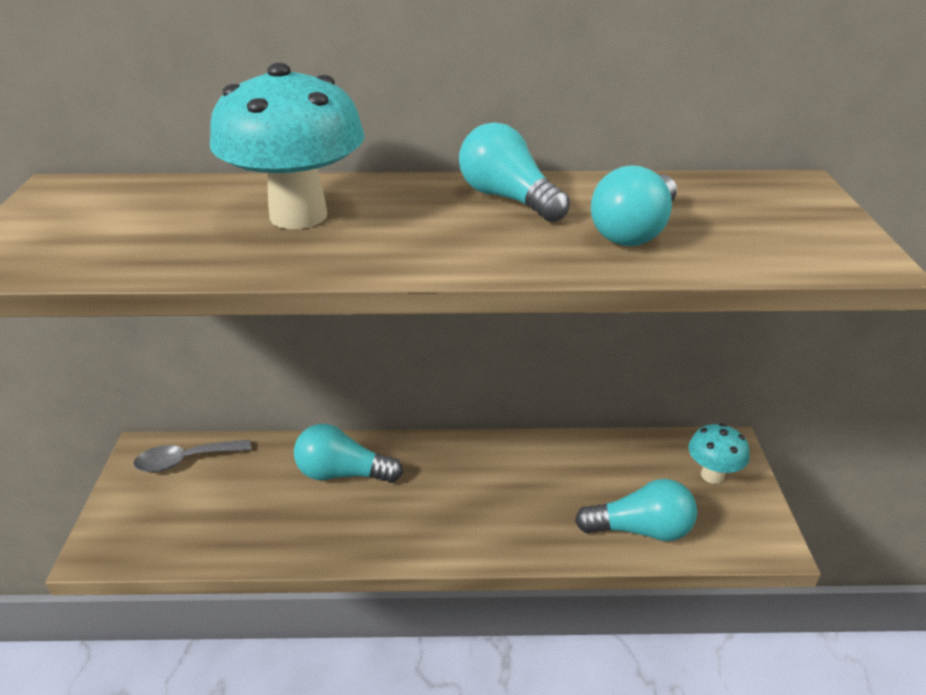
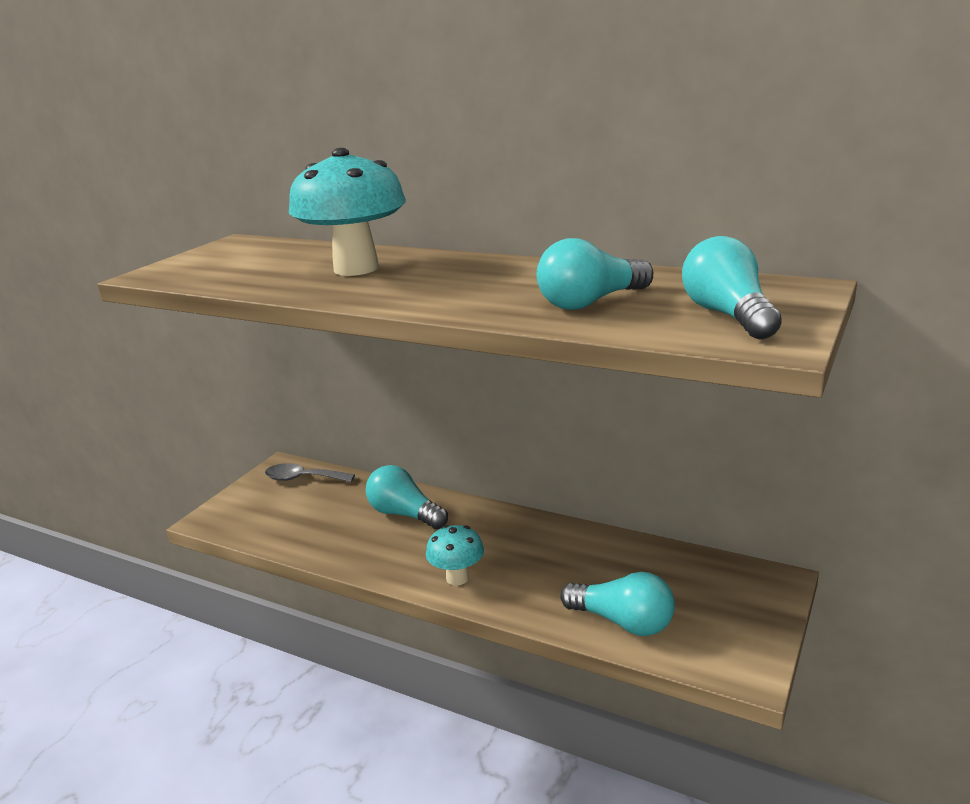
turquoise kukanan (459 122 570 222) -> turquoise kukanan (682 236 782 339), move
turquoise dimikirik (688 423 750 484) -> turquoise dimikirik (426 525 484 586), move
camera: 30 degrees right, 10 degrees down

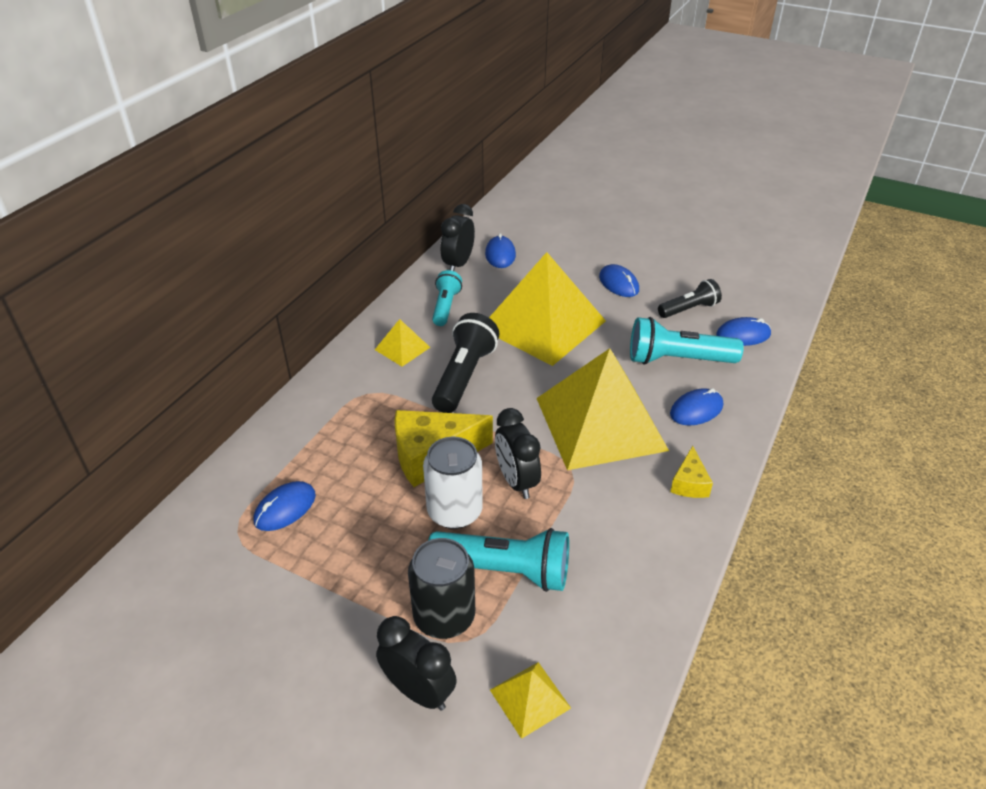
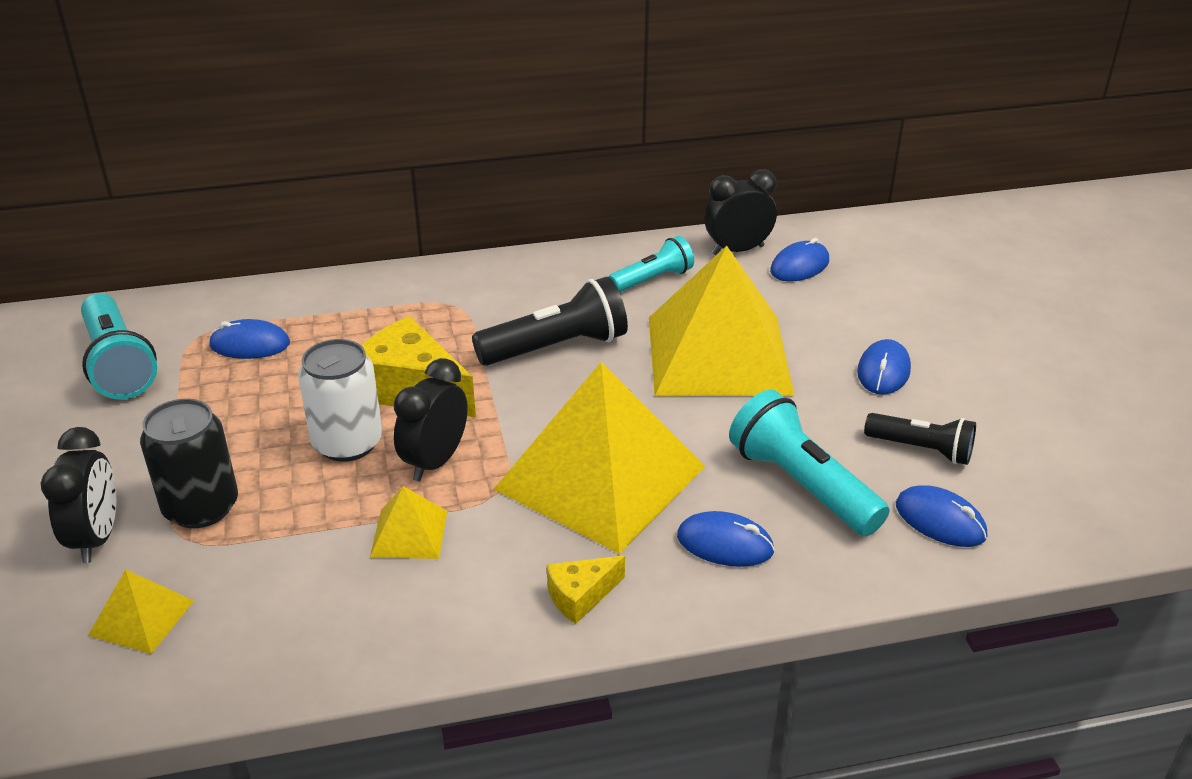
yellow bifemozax (375 319 431 366) -> yellow bifemozax (370 486 447 559), move
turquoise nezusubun (428 528 569 592) -> turquoise nezusubun (81 294 157 399), move
camera: 50 degrees right, 5 degrees down

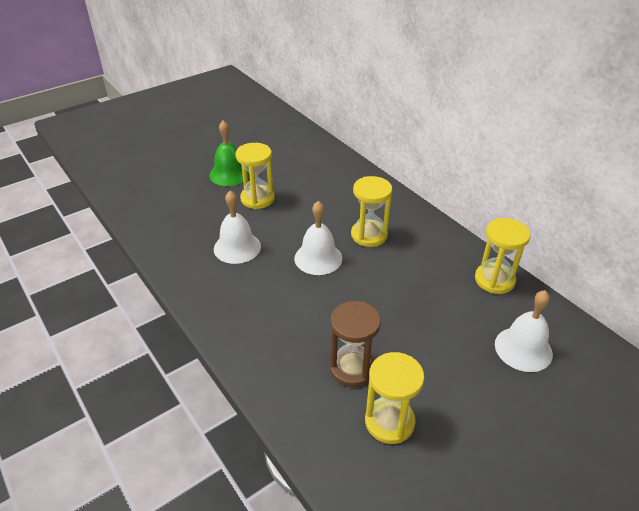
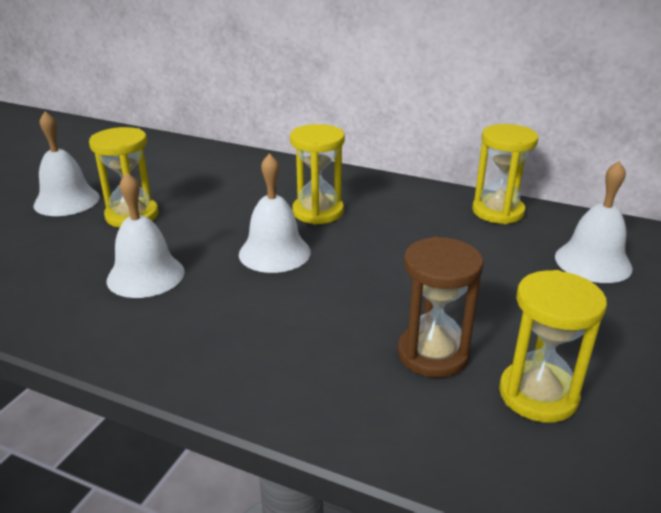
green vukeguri (209 120 250 186) -> white vukeguri (34 111 100 216)
camera: 30 degrees left, 10 degrees down

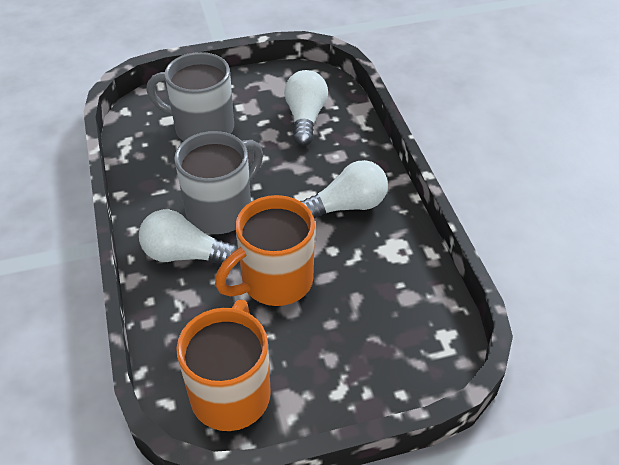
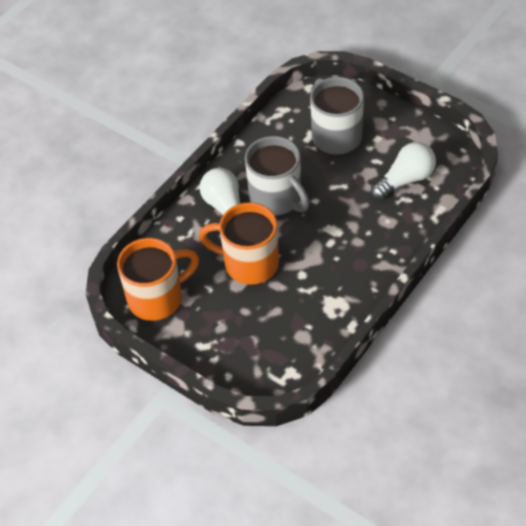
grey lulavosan (174 131 263 234) -> grey lulavosan (245 136 310 216), 45 degrees clockwise
white kukanan (300 160 388 219) -> none
camera: 55 degrees right, 5 degrees up

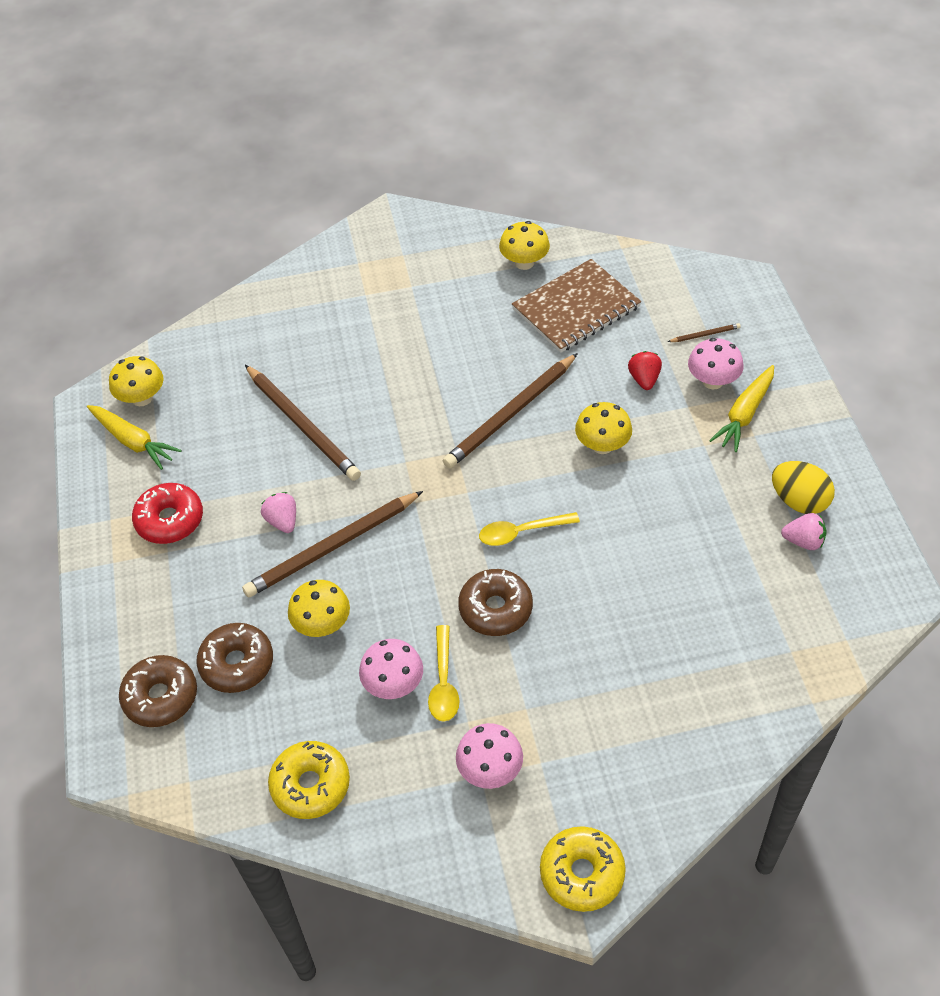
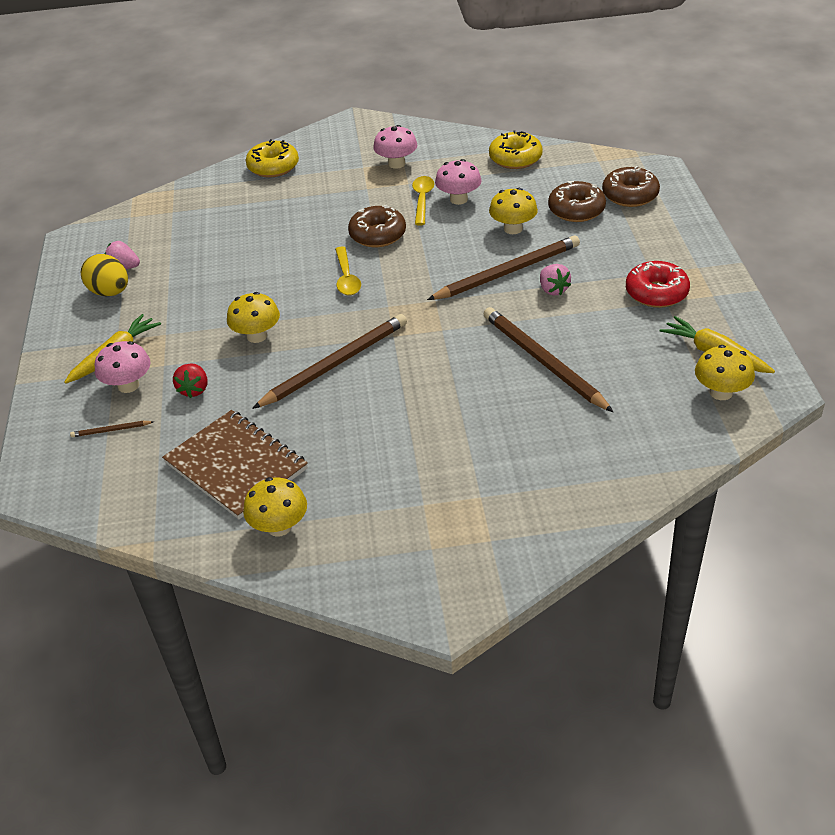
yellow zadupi (479 512 580 546) -> yellow zadupi (335 247 361 295), 90 degrees clockwise
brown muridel (512 259 641 353) -> brown muridel (162 410 308 519), 75 degrees clockwise
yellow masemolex (540 826 626 912) -> yellow masemolex (246 139 299 178), move
camera: 175 degrees left, 10 degrees down

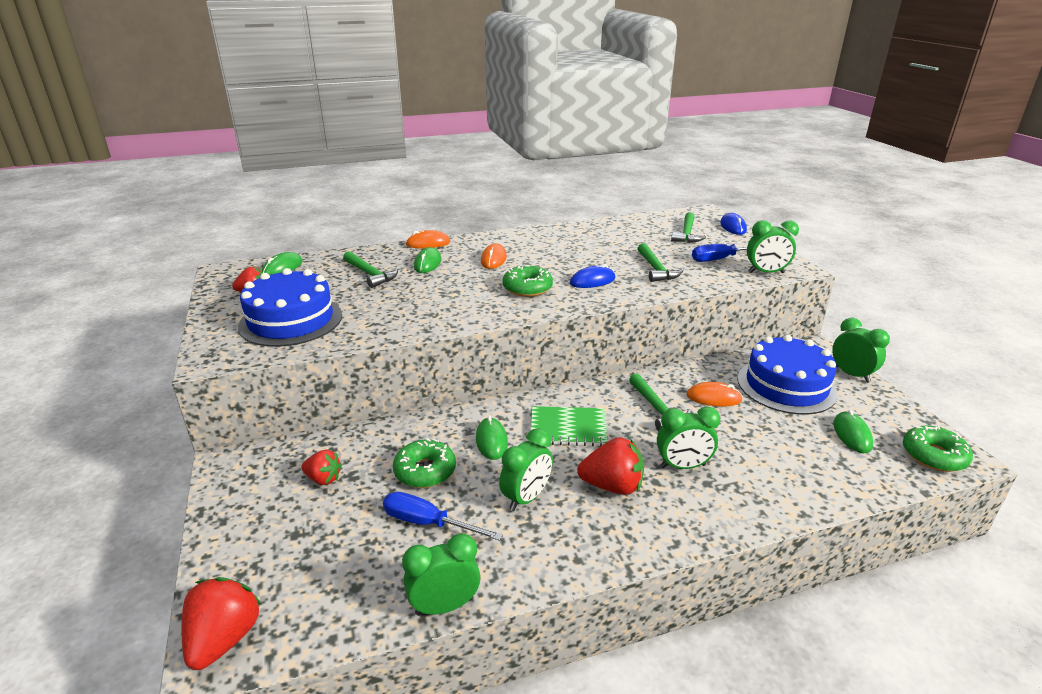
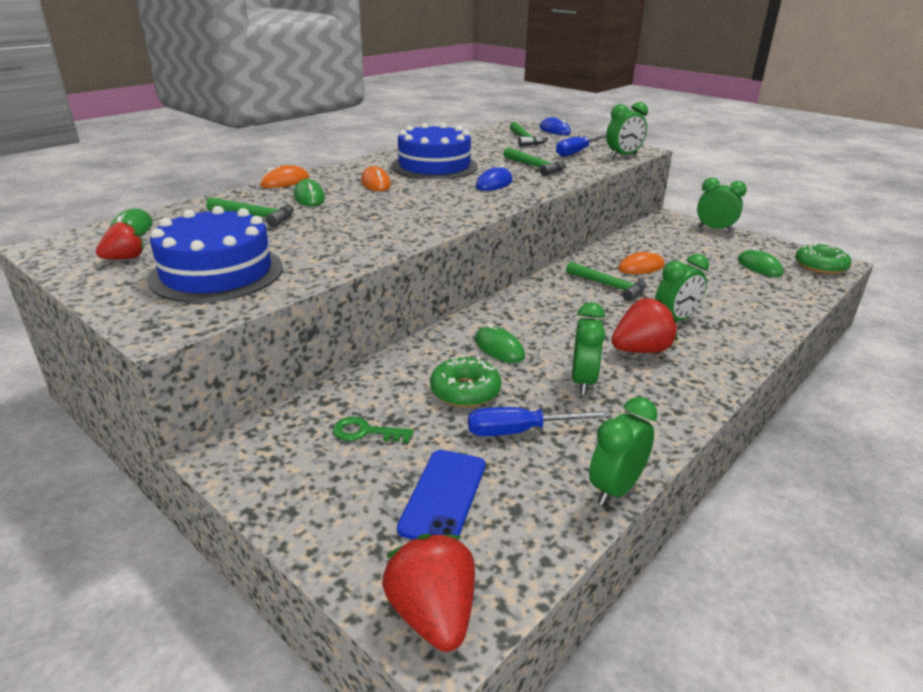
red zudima (301 450 342 485) -> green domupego (333 417 414 443)
green masemolex (502 265 553 297) -> none
green muridel (531 406 608 446) -> none
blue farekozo (738 335 838 415) -> blue farekozo (391 123 478 180), move
none -> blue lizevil (397 450 485 540)
camera: 30 degrees left, 0 degrees up

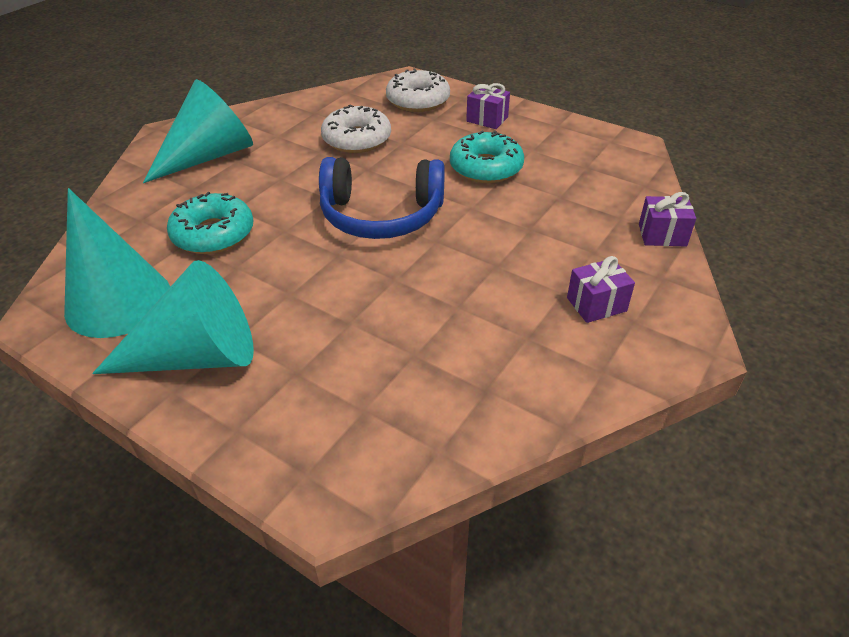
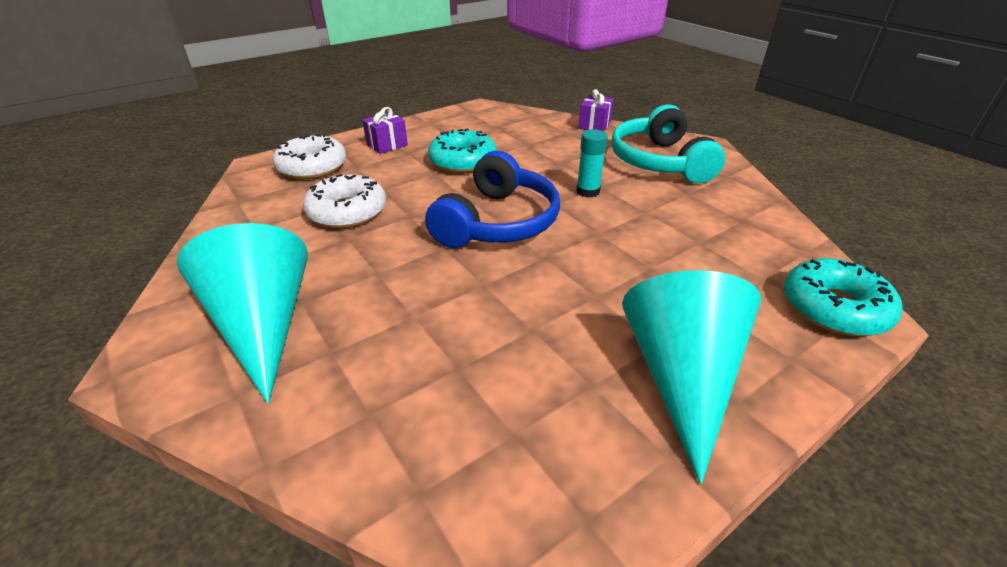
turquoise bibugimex (64 188 170 338) -> none
turquoise masemolex (167 192 253 254) -> turquoise masemolex (784 258 902 336), move
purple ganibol (567 256 635 323) -> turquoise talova (611 104 725 183)
none -> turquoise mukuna (576 129 608 198)
camera: 70 degrees left, 5 degrees down

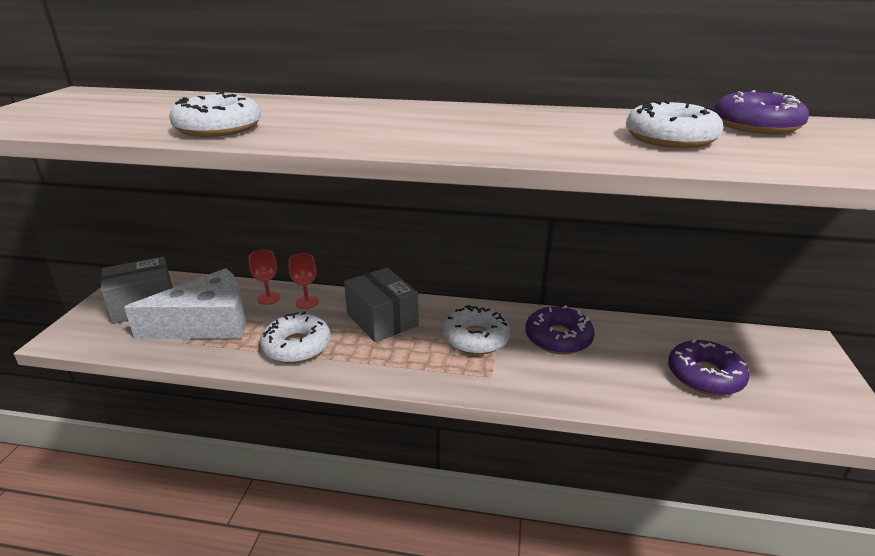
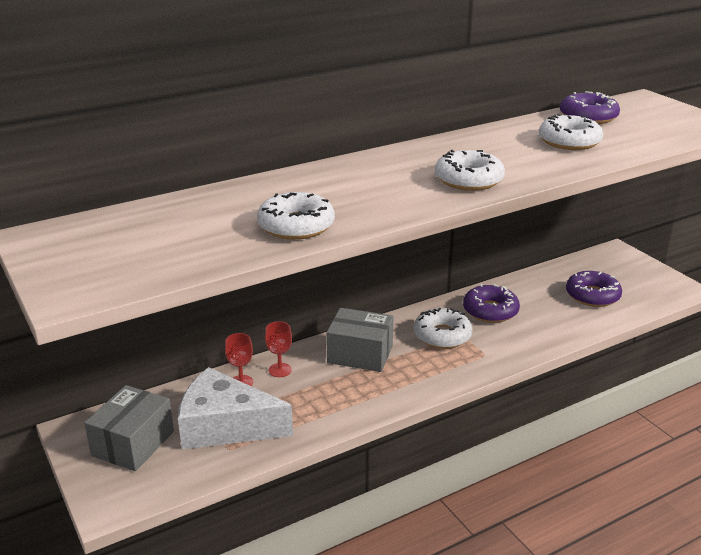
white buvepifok (124 268 246 339) -> white buvepifok (178 367 293 449), 105 degrees counterclockwise
white masemolex (260 312 331 363) -> white masemolex (435 150 505 191), move
camera: 40 degrees left, 0 degrees up

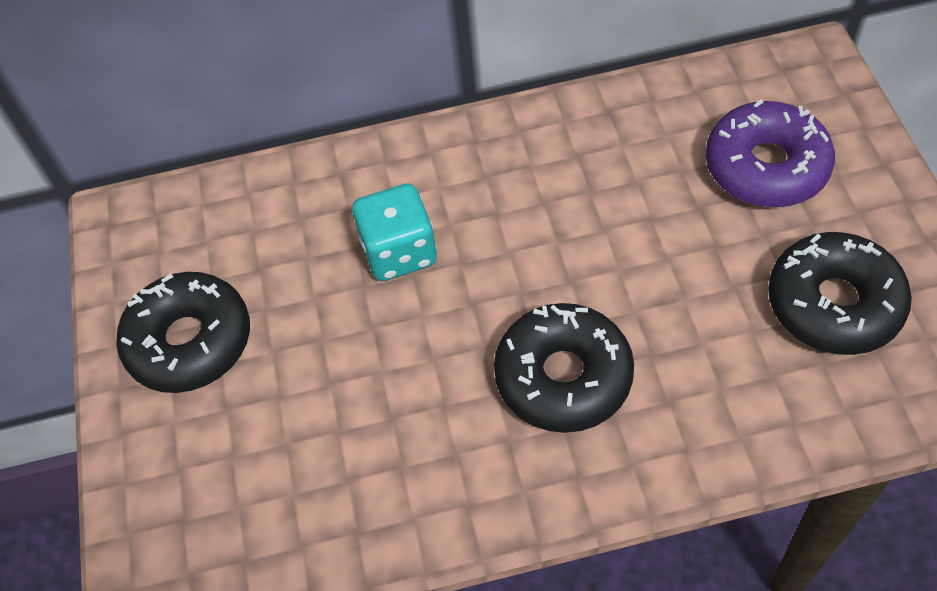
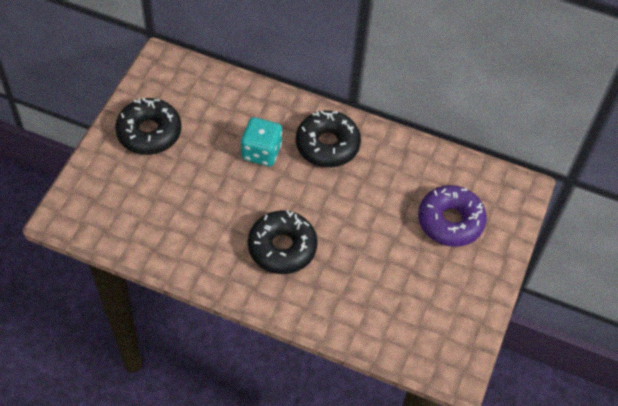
black masemolex (768 232 912 355) -> black masemolex (296 110 361 167), move
camera: 25 degrees right, 0 degrees up

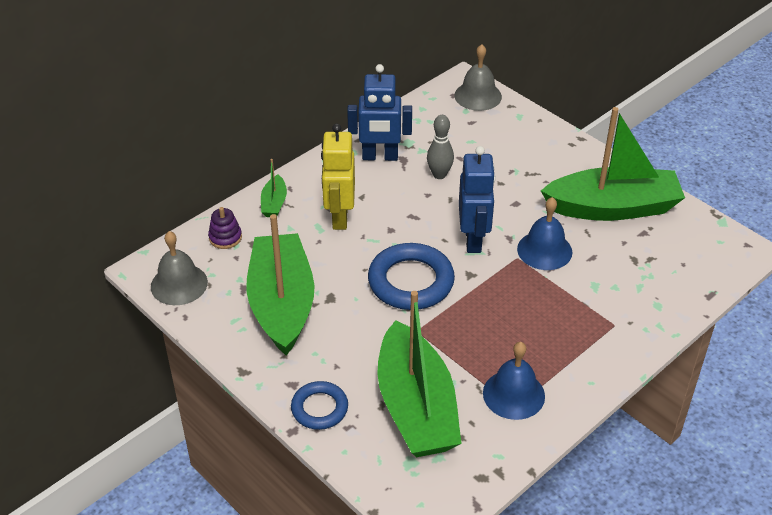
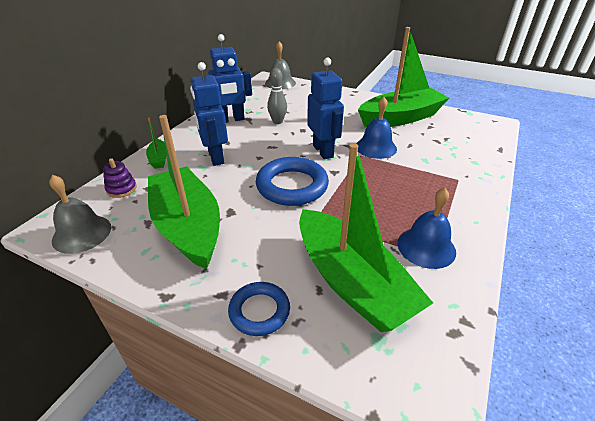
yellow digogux (321 124 355 230) -> blue digogux (190 62 228 166)
camera: 20 degrees left, 5 degrees down

